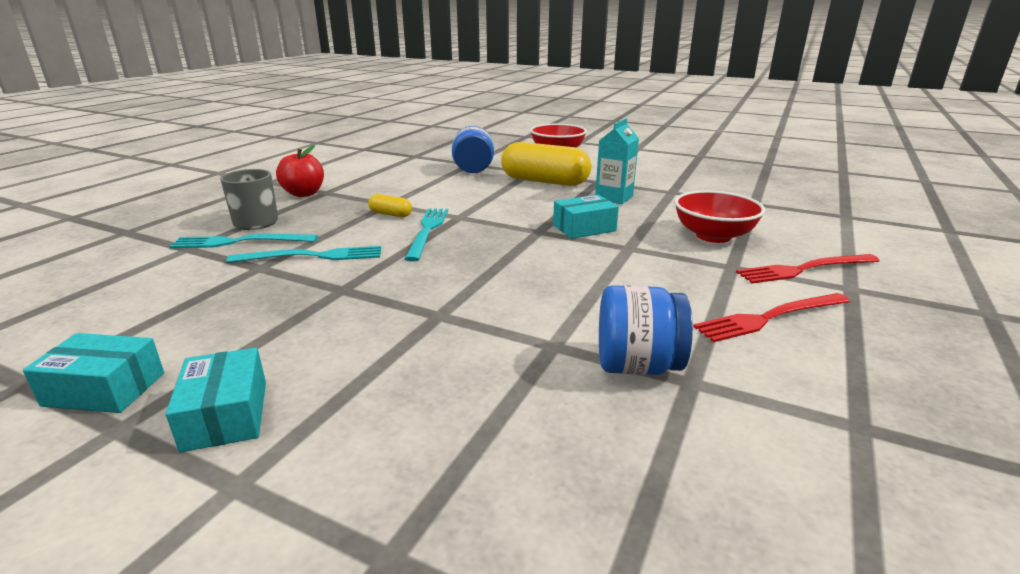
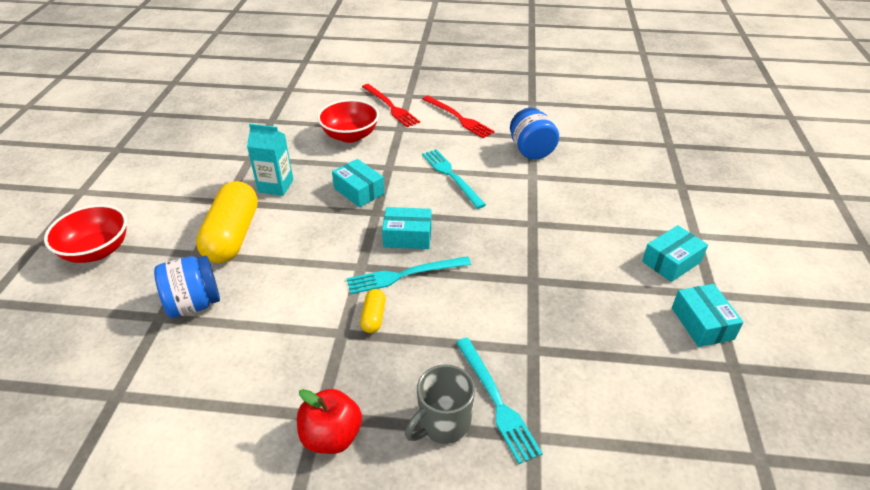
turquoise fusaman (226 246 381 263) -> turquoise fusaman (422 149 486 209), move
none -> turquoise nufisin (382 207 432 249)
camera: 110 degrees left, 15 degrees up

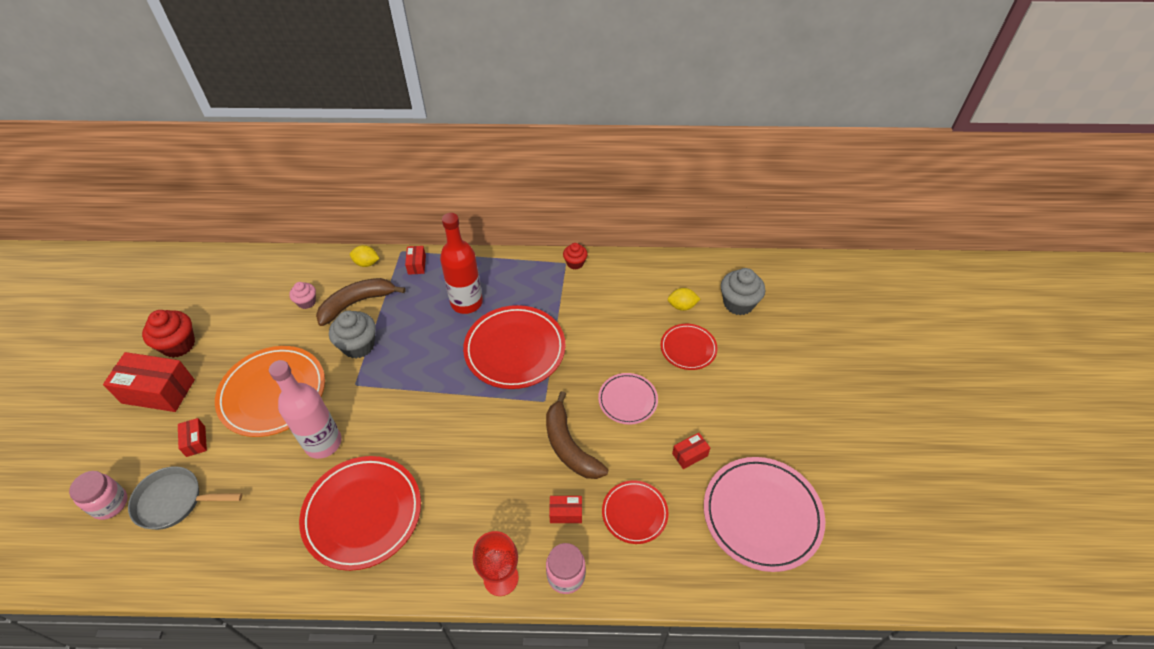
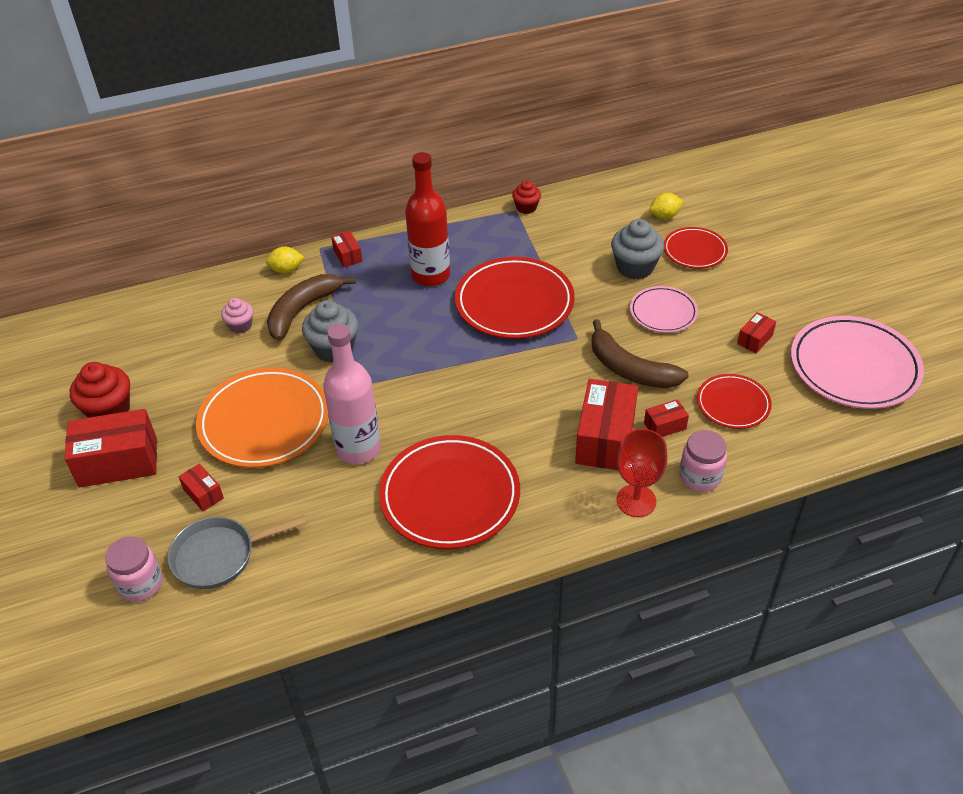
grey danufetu (721 268 765 315) -> grey danufetu (611 219 664 280), move
none -> red nufisin (575 379 638 470)
camera: 20 degrees left, 5 degrees down

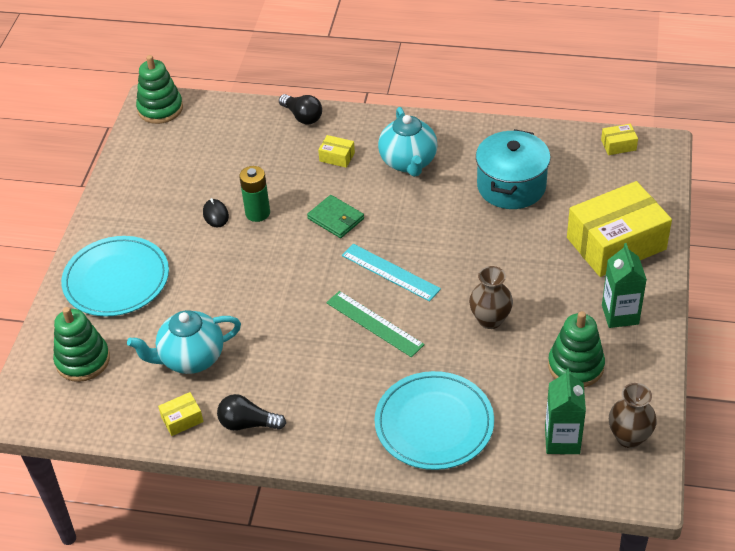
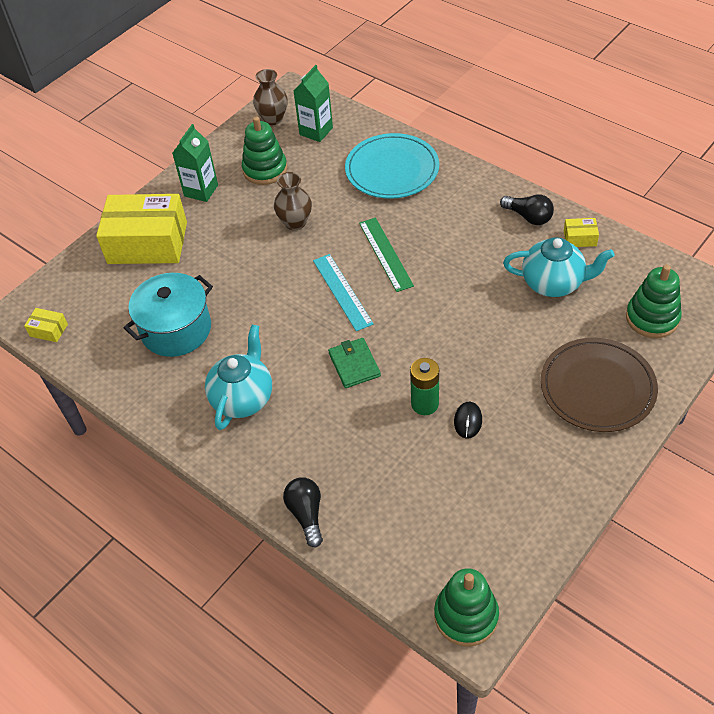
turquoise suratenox (61 236 169 317) -> brown suratenox (541 338 658 432)
yellow nufisin (318 135 355 168) -> none
camera: 150 degrees left, 5 degrees up

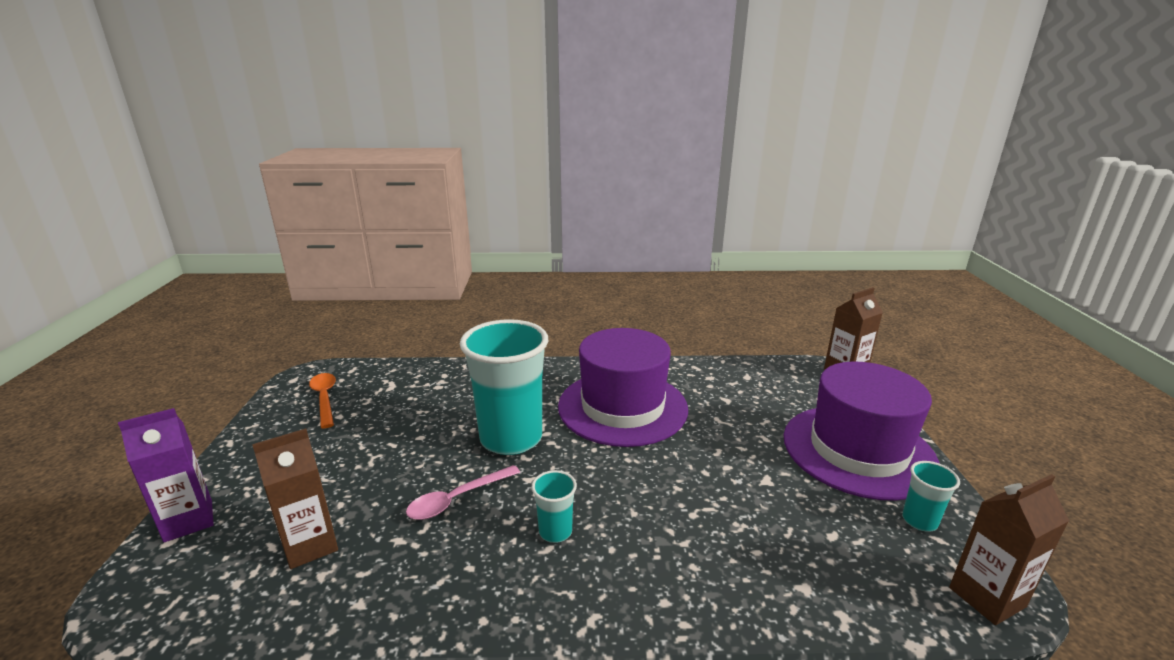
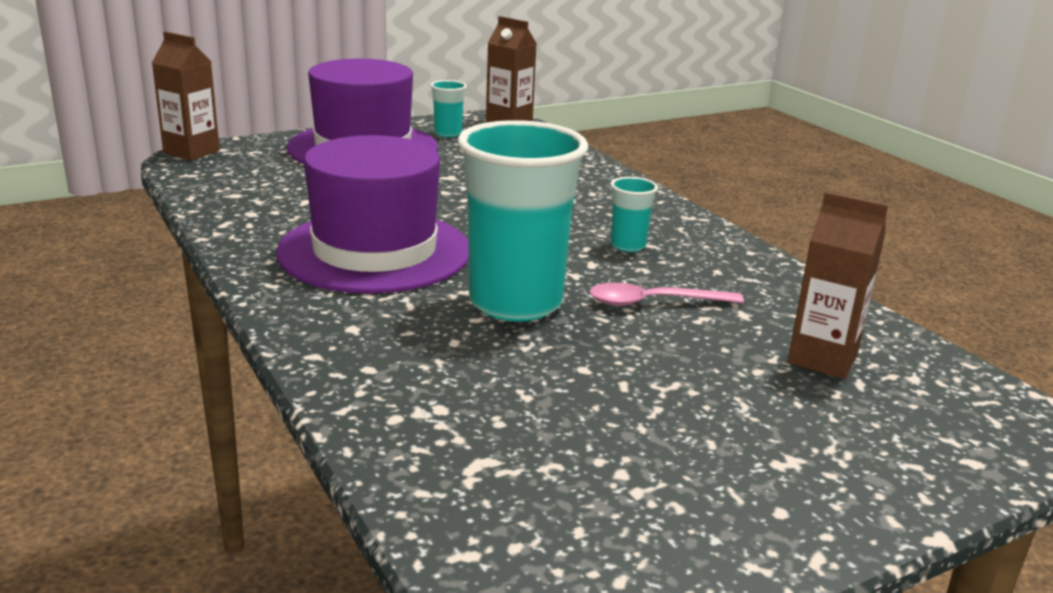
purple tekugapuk (118 408 214 542) -> none
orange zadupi (309 373 336 428) -> none
pink zadupi (406 465 520 520) -> pink zadupi (590 283 744 306), 150 degrees clockwise
camera: 120 degrees left, 0 degrees up

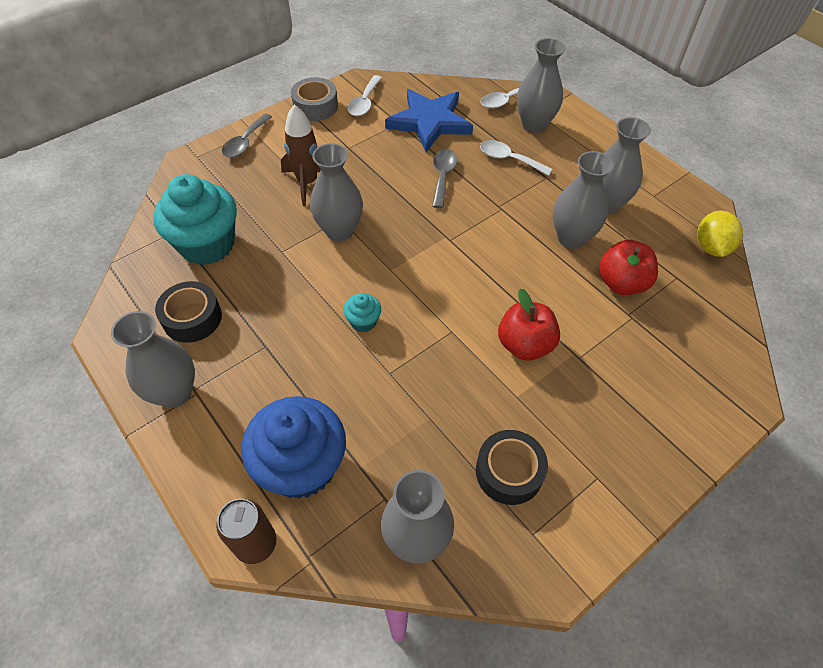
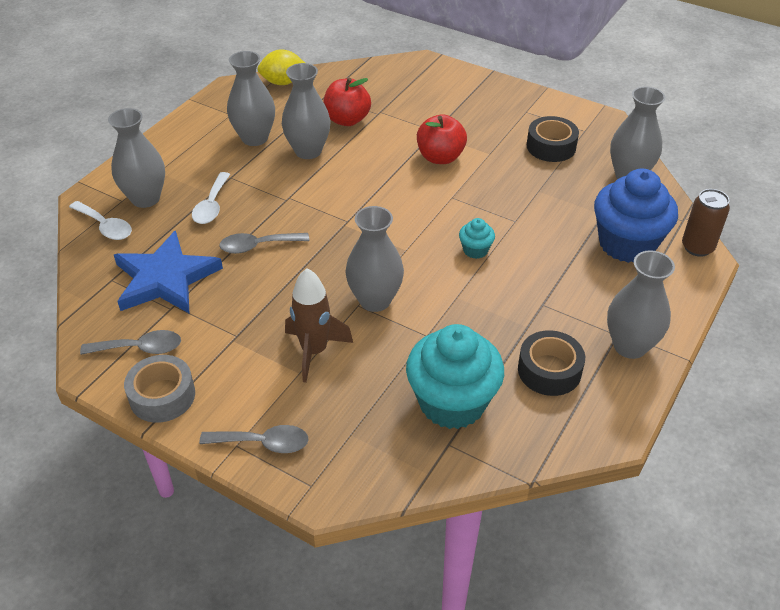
white zadupi (348 75 382 116) -> grey zadupi (80 330 181 355)
camera: 110 degrees left, 10 degrees down

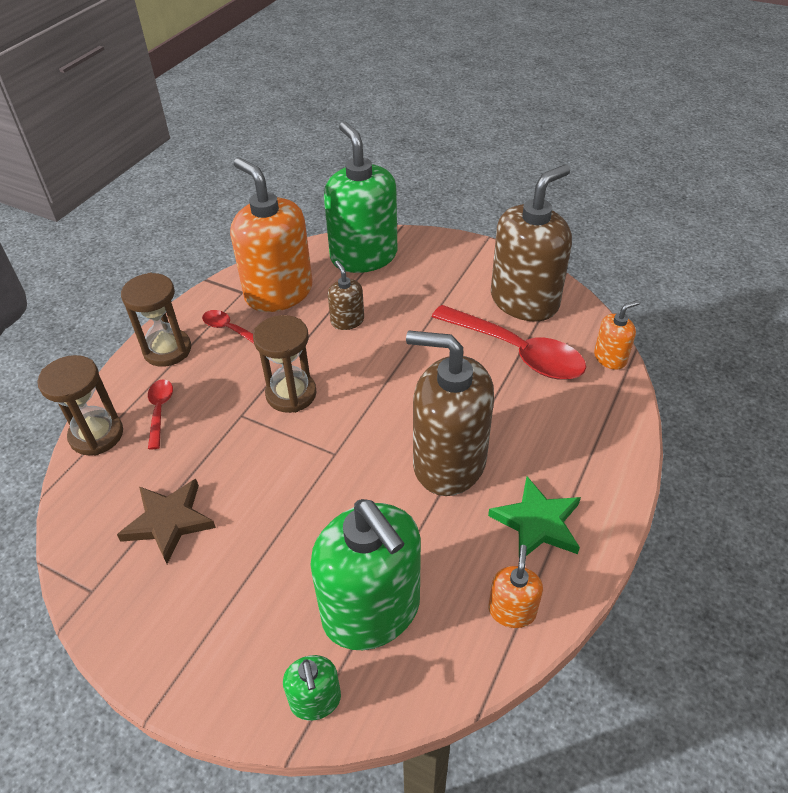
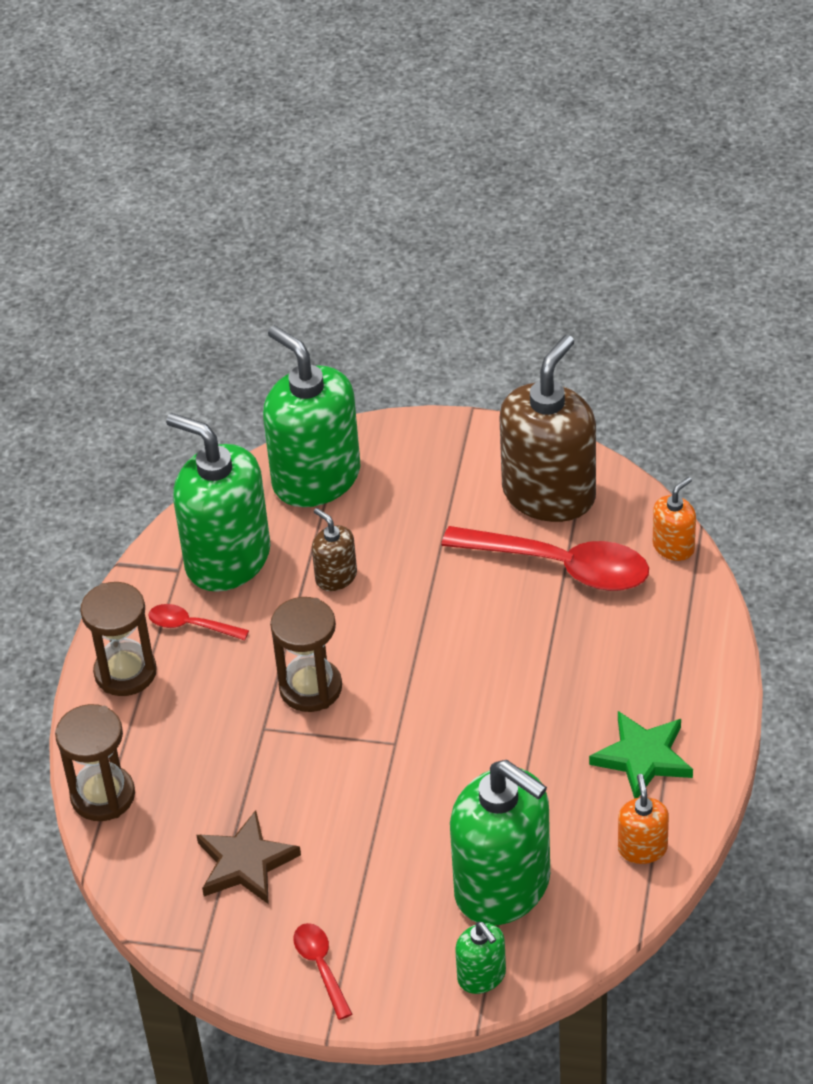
red zadupi (148 380 173 449) -> red zadupi (294 923 352 1020), move
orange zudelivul (230 158 313 312) -> green zudelivul (166 413 270 592)
brown zudelivul (406 331 494 496) -> none
camera: 15 degrees left, 0 degrees up

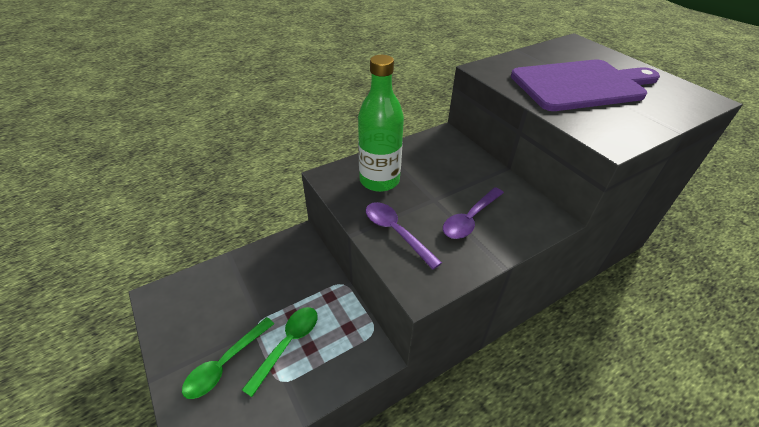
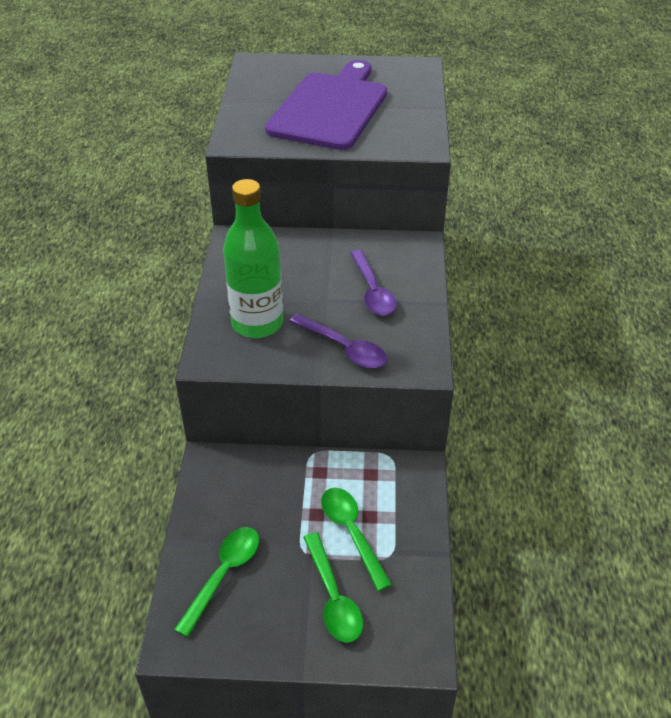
purple zadupi (366 202 442 270) -> purple zadupi (290 314 387 368), 135 degrees counterclockwise
none -> green zadupi (174 527 259 637)
camera: 55 degrees left, 0 degrees up

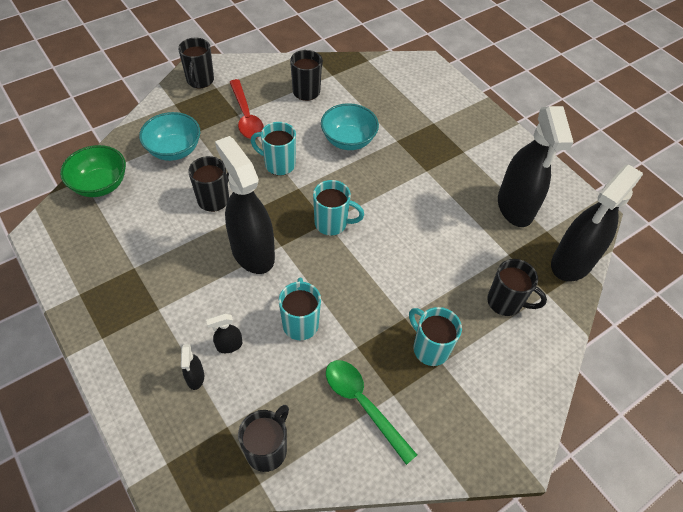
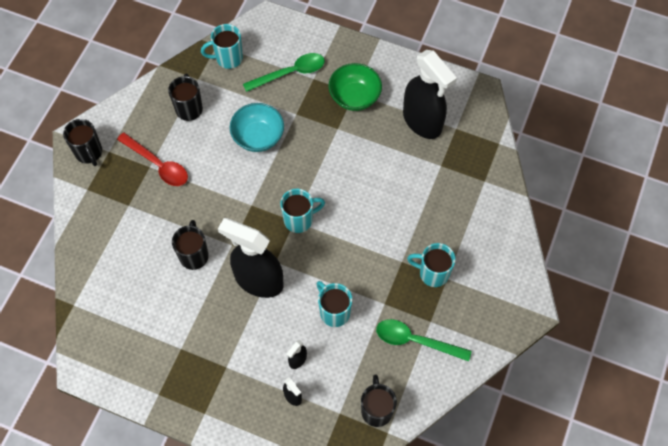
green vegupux (60 145 126 197) -> green vegupux (329 63 382 111), move
turquoise vegupux (139 112 200 161) -> none
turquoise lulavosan (251 122 296 176) -> turquoise lulavosan (201 24 243 69), move
black lulavosan (487 259 547 316) -> none
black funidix (551 164 643 281) -> none
none -> green zadupi (243 53 325 92)
camera: 30 degrees left, 10 degrees up

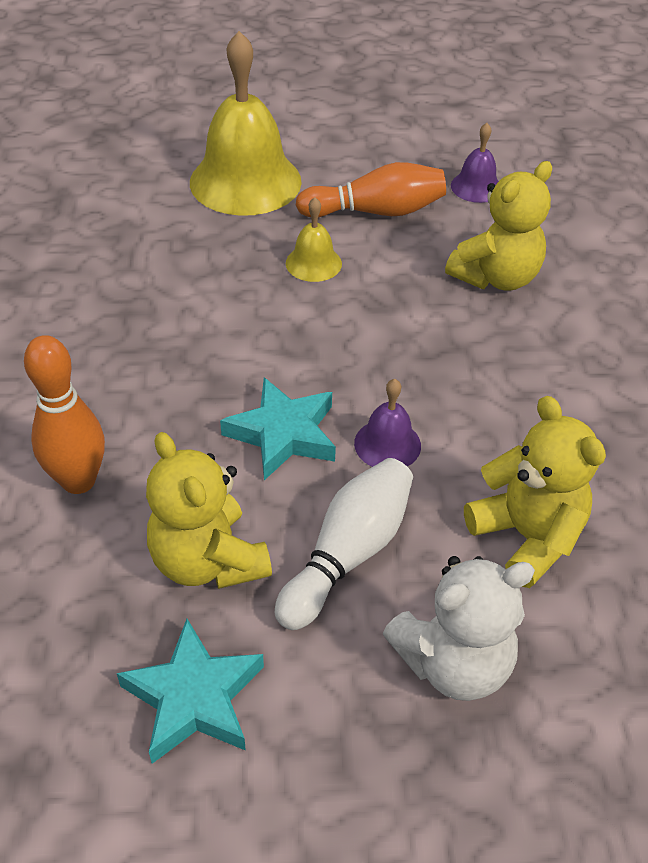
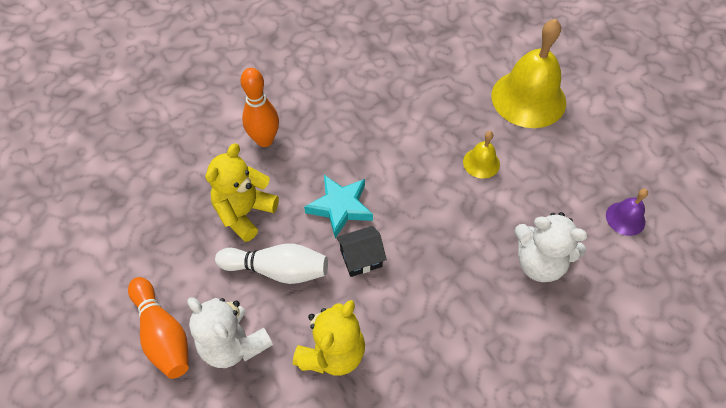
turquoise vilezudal (117 619 264 764) -> none
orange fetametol (296 162 446 218) -> orange fetametol (128 277 189 379), move
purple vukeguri (354 379 421 467) -> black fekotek (336 226 387 277)
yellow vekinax (445 161 552 291) -> white vekinax (514 212 588 282)
camera: 65 degrees right, 10 degrees up

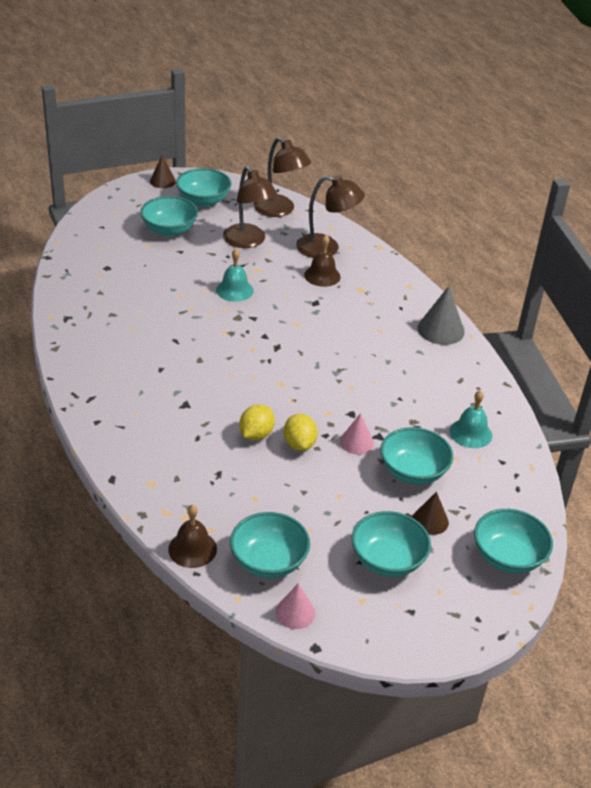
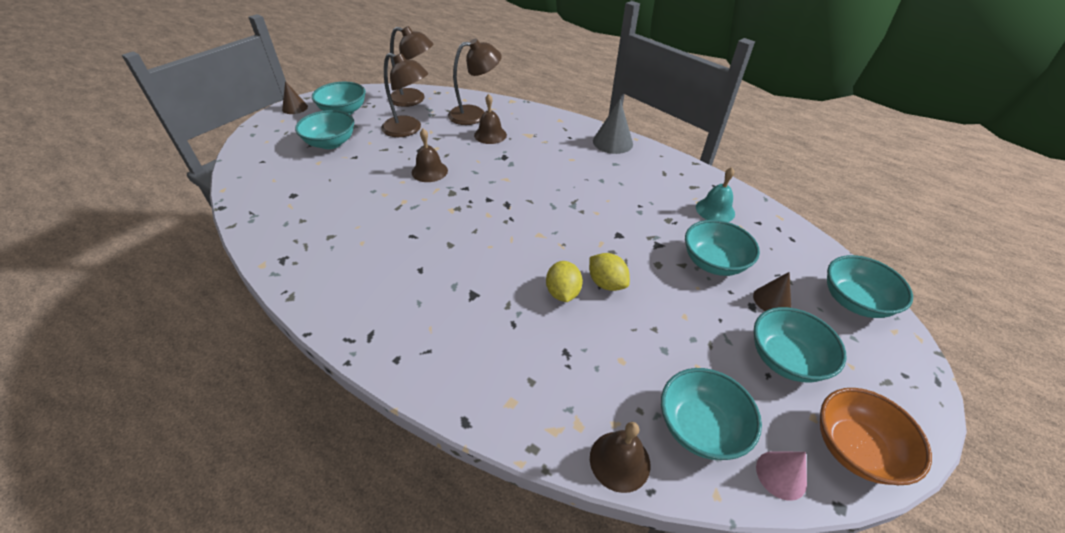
turquoise vukeguri (216 249 254 302) -> brown vukeguri (412 129 448 182)
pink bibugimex (340 413 374 454) -> none
none -> orange vegupux (820 388 932 485)
camera: 30 degrees left, 5 degrees up

